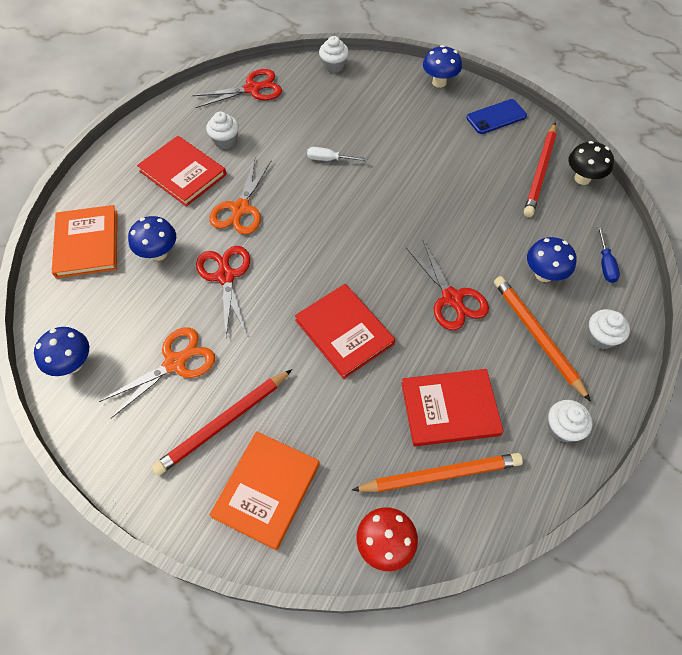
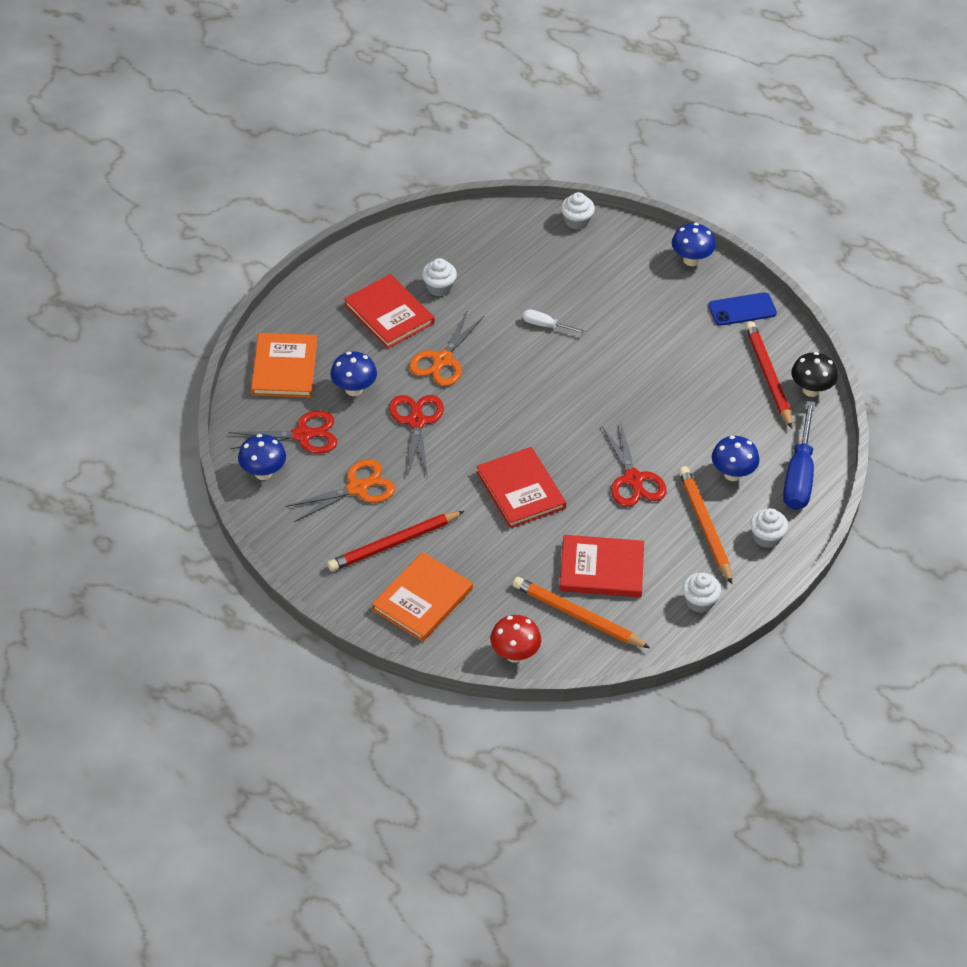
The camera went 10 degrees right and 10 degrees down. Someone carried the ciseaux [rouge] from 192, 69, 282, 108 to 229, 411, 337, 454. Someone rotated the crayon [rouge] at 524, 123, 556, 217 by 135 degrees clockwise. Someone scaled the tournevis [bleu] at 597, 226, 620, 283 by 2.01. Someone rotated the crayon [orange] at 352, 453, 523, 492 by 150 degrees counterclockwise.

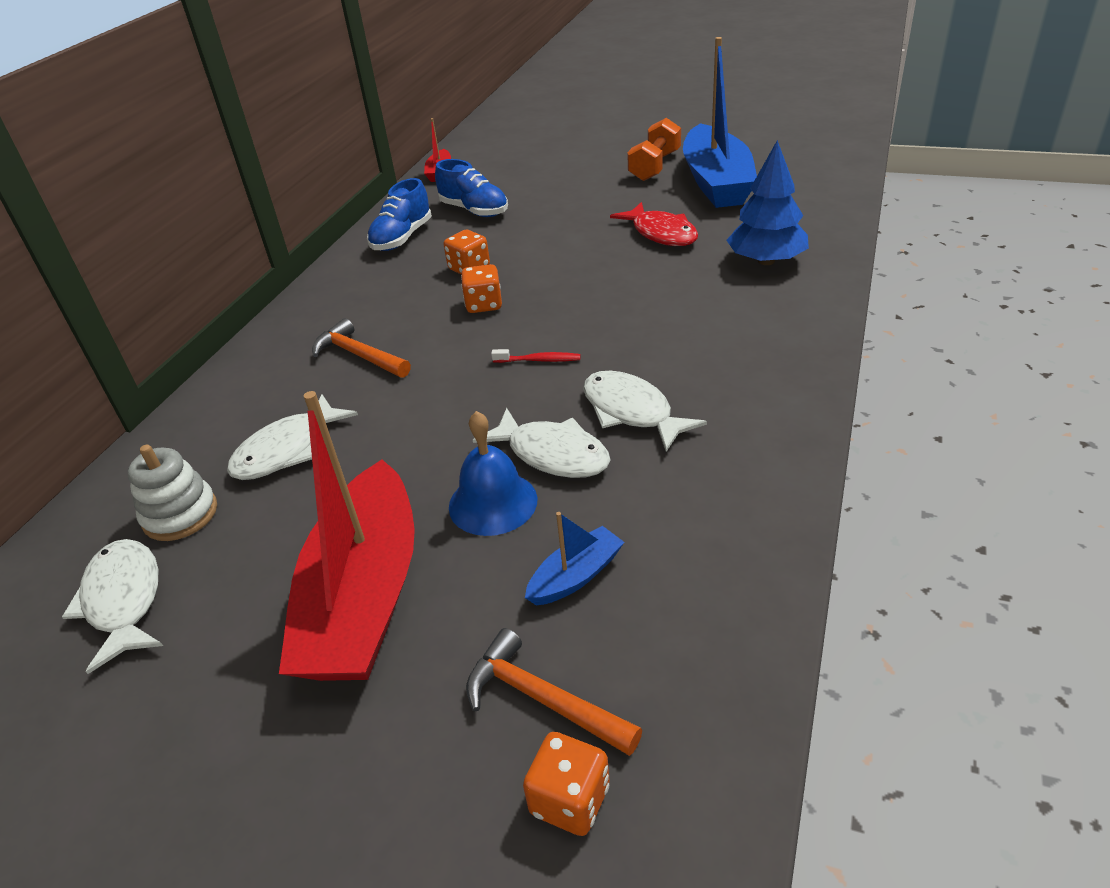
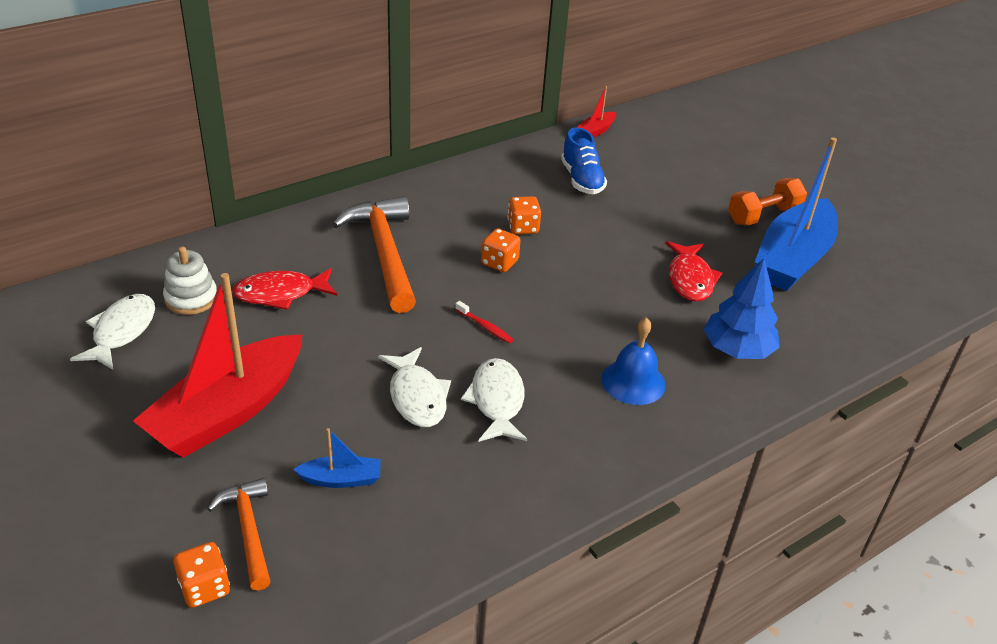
The camera went 30 degrees right and 0 degrees up. Someone took away the chaussure [bleu] at 367, 178, 432, 251. Someone scaled the marteau [orange] at 312, 318, 411, 378 by 1.76. Someone repainted the poisson [blanc] at 227, 394, 358, 480, which became the poisson [rouge] at 232, 268, 337, 310. Someone carried the cloche [bleu] from 449, 411, 537, 536 to 601, 318, 666, 405.

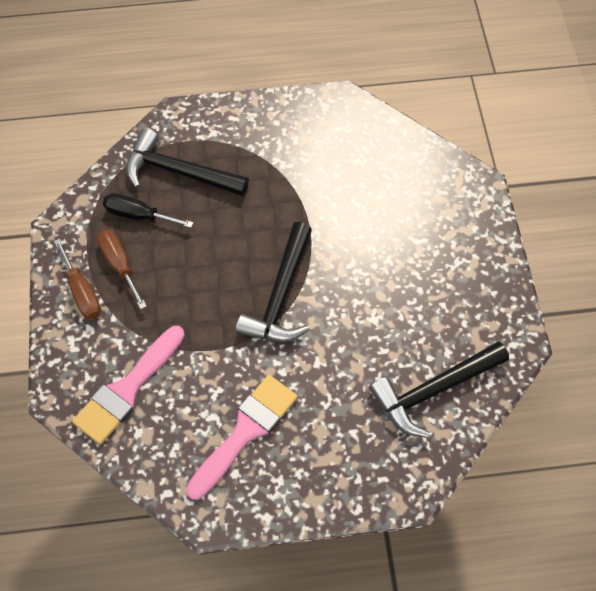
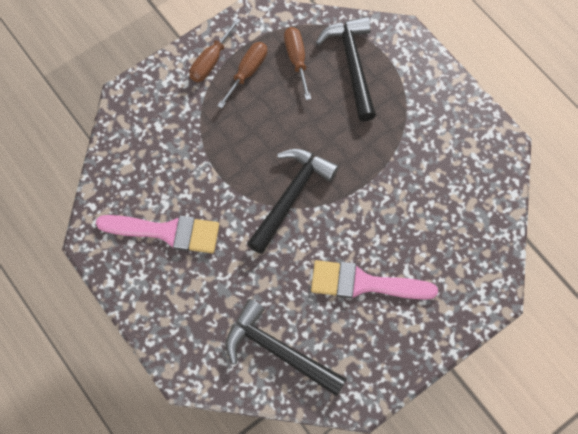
The camera went 60 degrees right and 5 degrees up. Someone repainted the tournevis [noir] at 103, 193, 193, 228, which became the tournevis [marron] at 284, 27, 311, 100. Someone rotated the marteau [noir] at 236, 222, 312, 342 by 135 degrees clockwise. Someone carried the pinceau [rose] from 72, 326, 185, 444 to 311, 260, 438, 300.

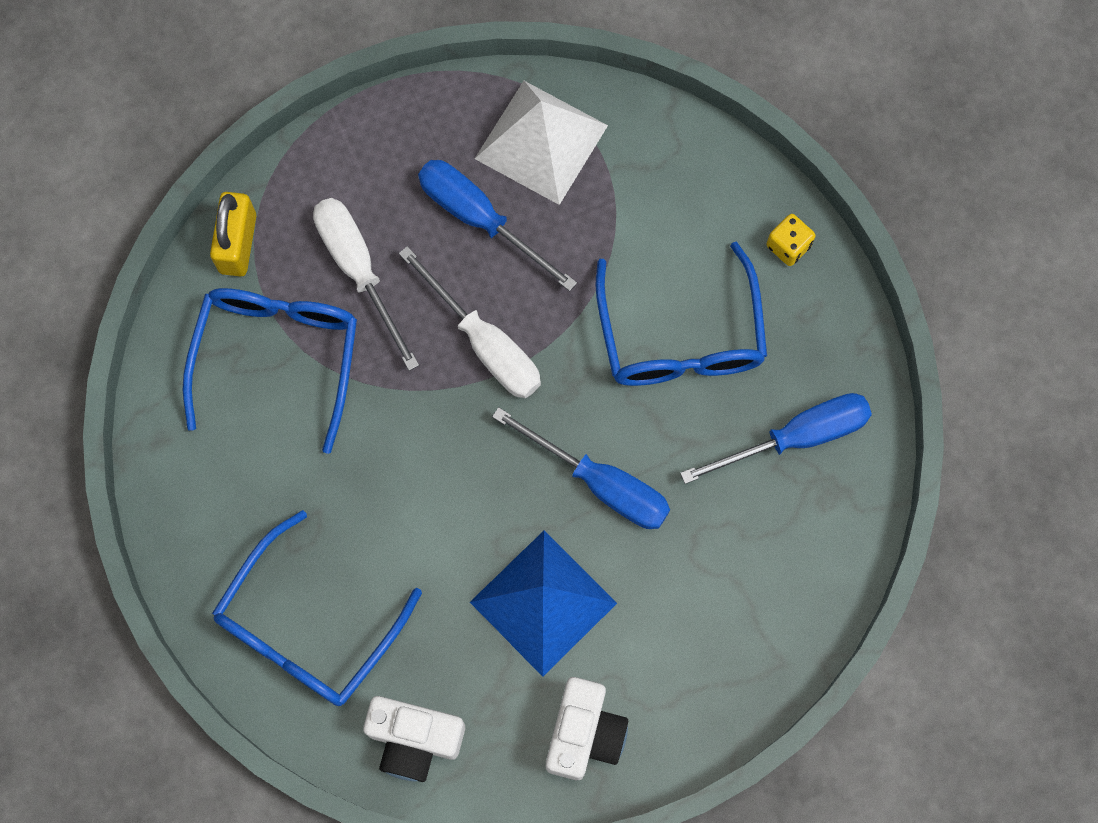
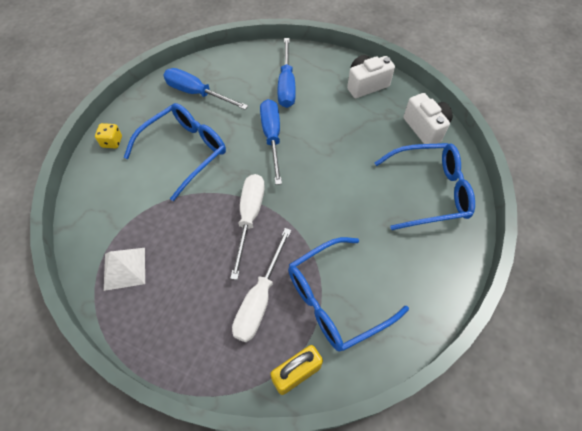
The camera went 130 degrees left and 15 degrees down. Someone scaled the pyramide [blanc] at 475, 81, 608, 205 by 0.66. Someone carried the tournevis [bleu] from 418, 160, 577, 291 to 278, 38, 296, 108. Someone took away the pyramide [bleu] at 470, 531, 617, 677.

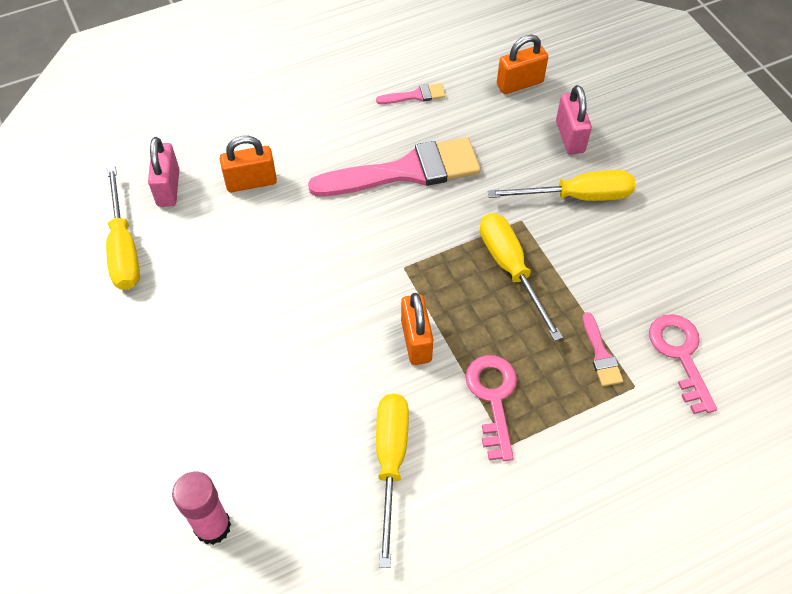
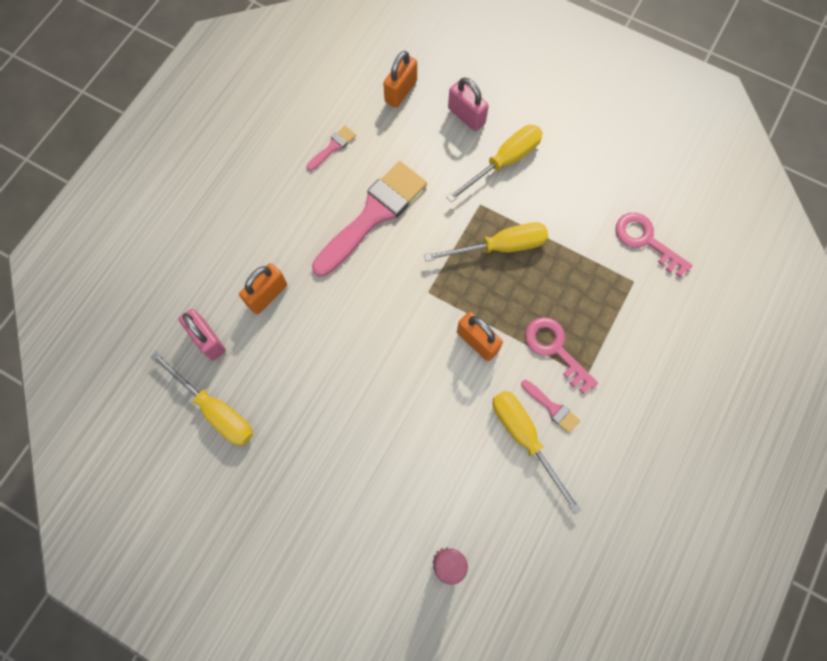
The camera went 35 degrees left and 15 degrees up. Someone rotated the tournevis [jaune] at 480, 213, 563, 341 by 135 degrees clockwise. Someone carried the pinceau [rose] from 582, 312, 623, 386 to 521, 380, 580, 433.

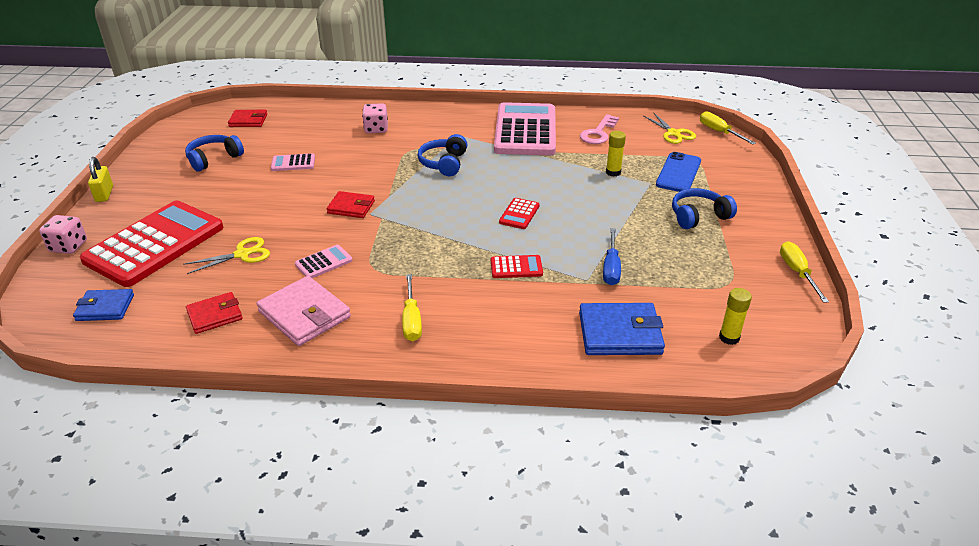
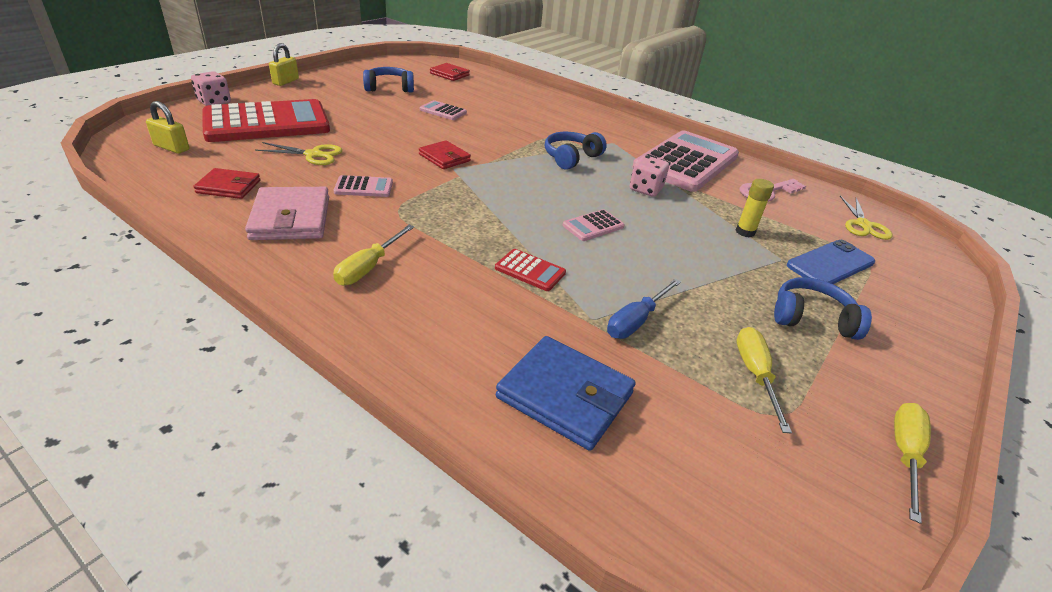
The camera went 30 degrees right and 0 degrees up. Someone carried the dé [rose] from 362, 103, 388, 133 to 630, 155, 669, 197. Someone carried the tournevis [jaune] from 700, 111, 756, 144 to 736, 327, 792, 433. Someone repainted the calculatrice [rouge] at 499, 198, 540, 229, which became the calculatrice [rose] at 563, 209, 625, 241. Someone took away the bâton de colle [jaune] at 719, 288, 752, 345. Someone swapped the portefeuille [bleu] at 73, 289, 134, 321 for the cadenas [jaune] at 146, 101, 189, 154.

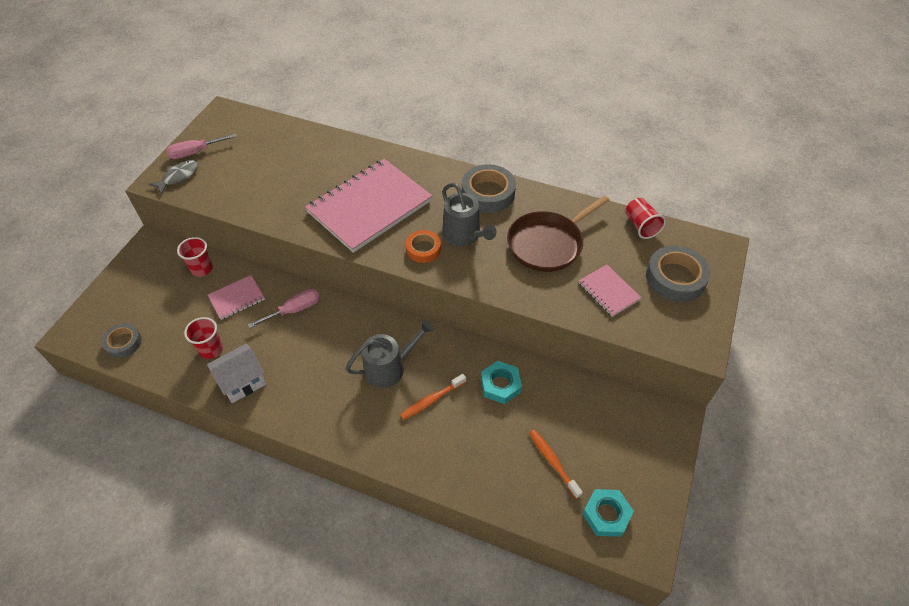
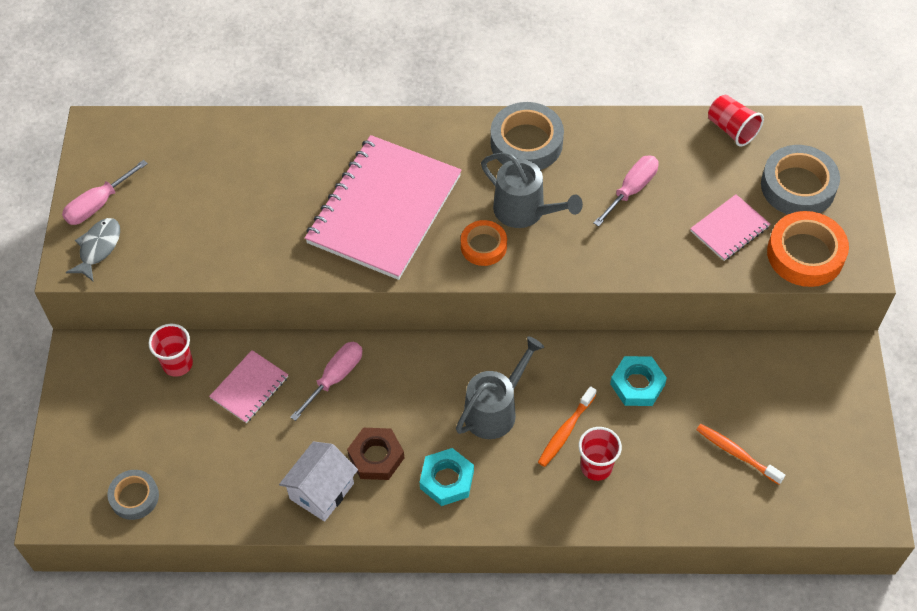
The camera went 20 degrees left and 5 degrees up. Someone swapped the poêle [marron] at 507, 195, 610, 272 for the tournevis [rose] at 594, 155, 659, 227. Someone rotated the carnet [rose] at 579, 265, 642, 317 by 75 degrees counterclockwise. Someone carried the gobelet [rouge] from 184, 317, 223, 359 to 578, 427, 622, 481. Someone carried the écrou [turquoise] from 582, 489, 634, 537 to 420, 448, 474, 506. Someone put down the ruban adhésif [orange] at 767, 211, 849, 287. Someone put down the écrou [marron] at 347, 428, 404, 480.

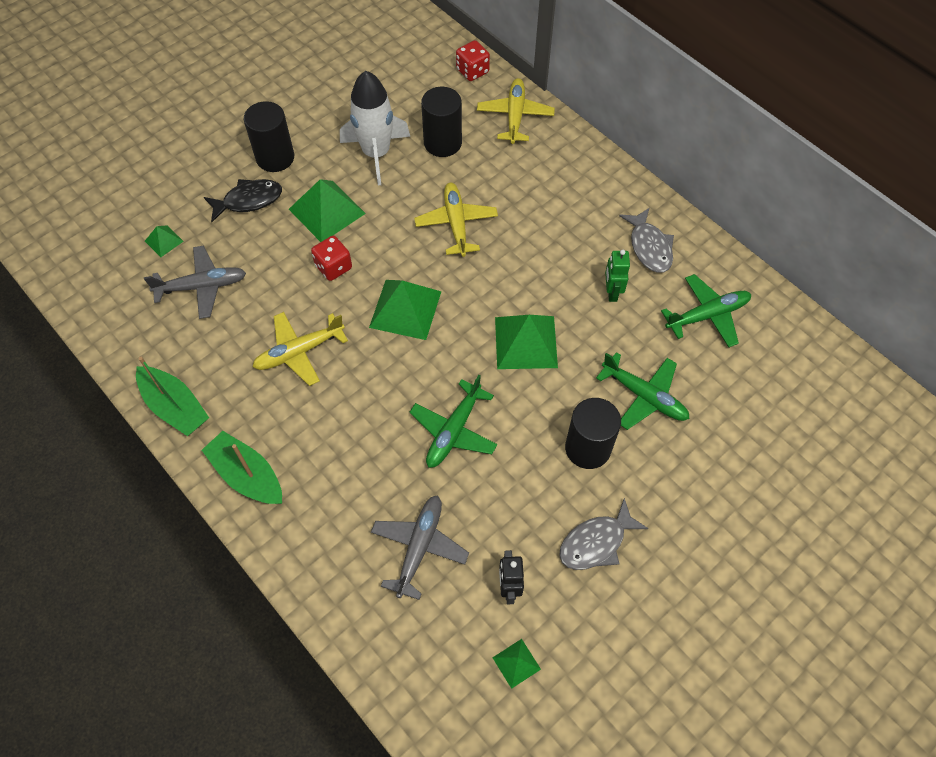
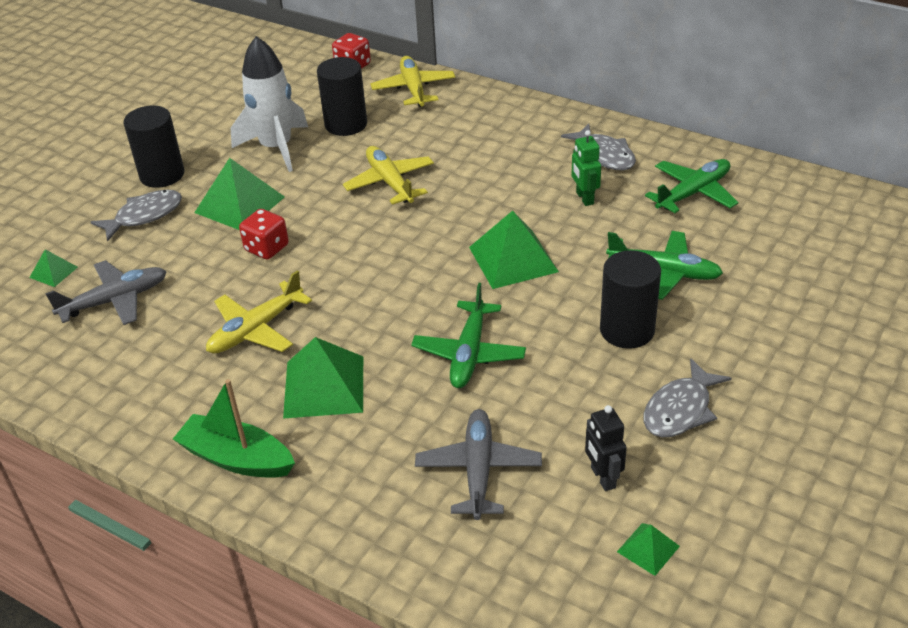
The camera went 15 degrees left and 20 degrees down. Someone repainted the poisson [noir] at 204, 179, 282, 222, which became the poisson [gris] at 91, 190, 182, 242. Someone carried the pyramide [vert] from 369, 280, 441, 340 to 283, 337, 363, 418. Someone took away the bateau [vert] at 136, 357, 209, 436.

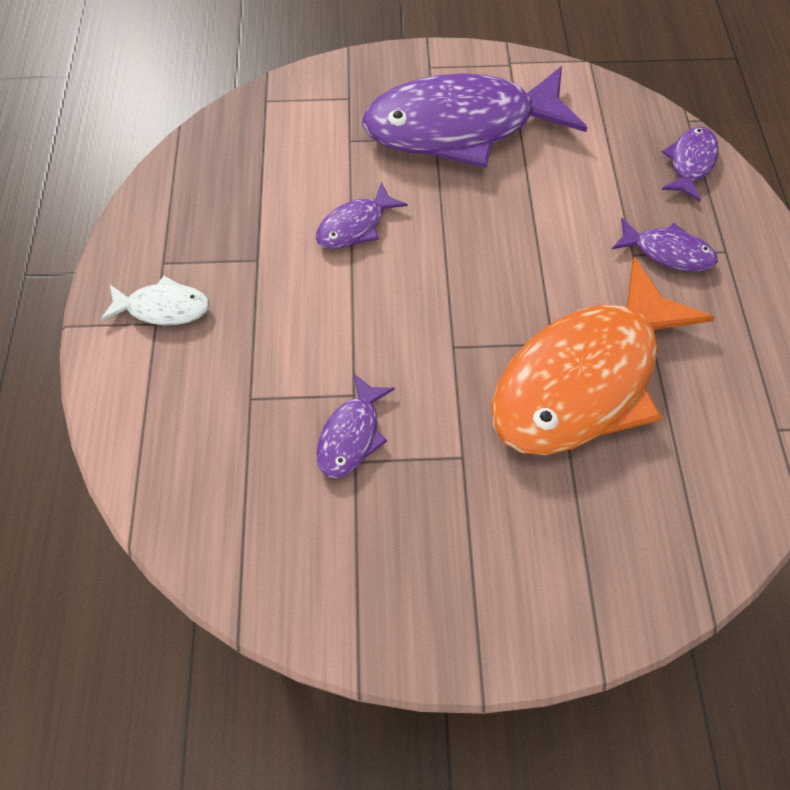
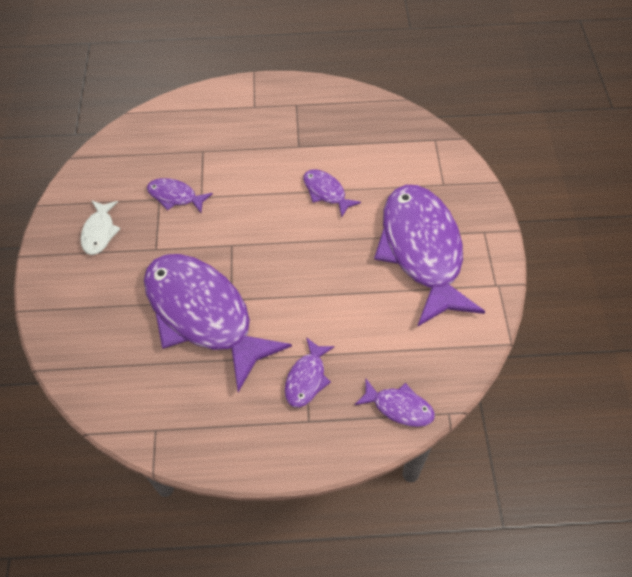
The camera went 90 degrees right and 5 degrees down. Someone repainted the poisson [orange] at 491, 257, 715, 455, which became the poisson [violet] at 144, 254, 292, 392. Someone carried the poisson [blanc] from 100, 276, 210, 325 to 81, 200, 121, 255.

